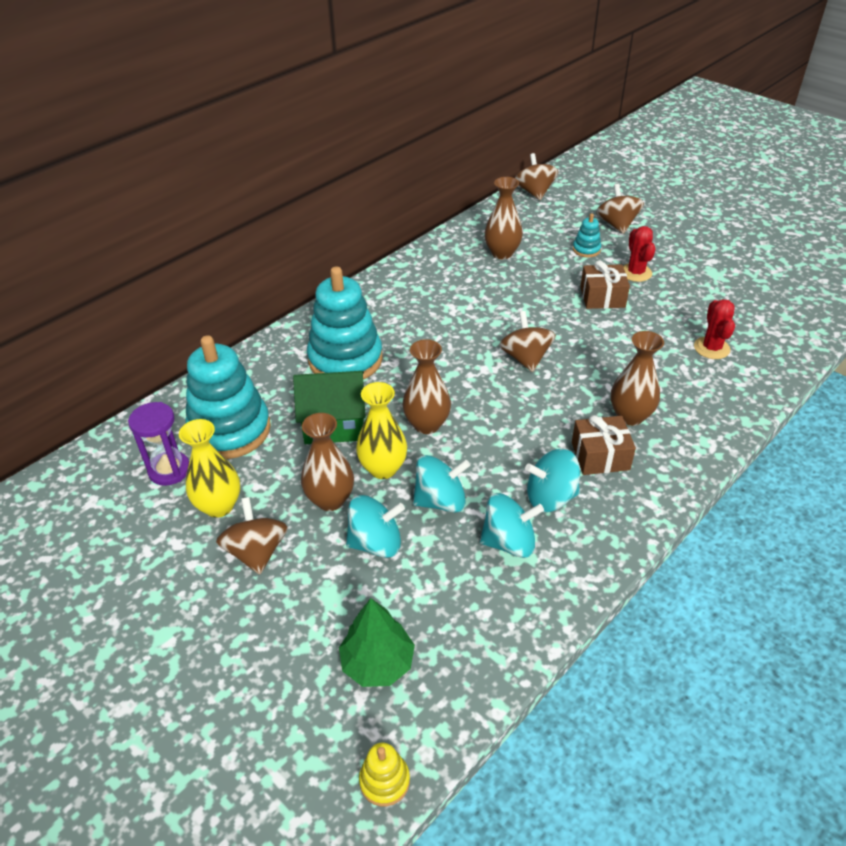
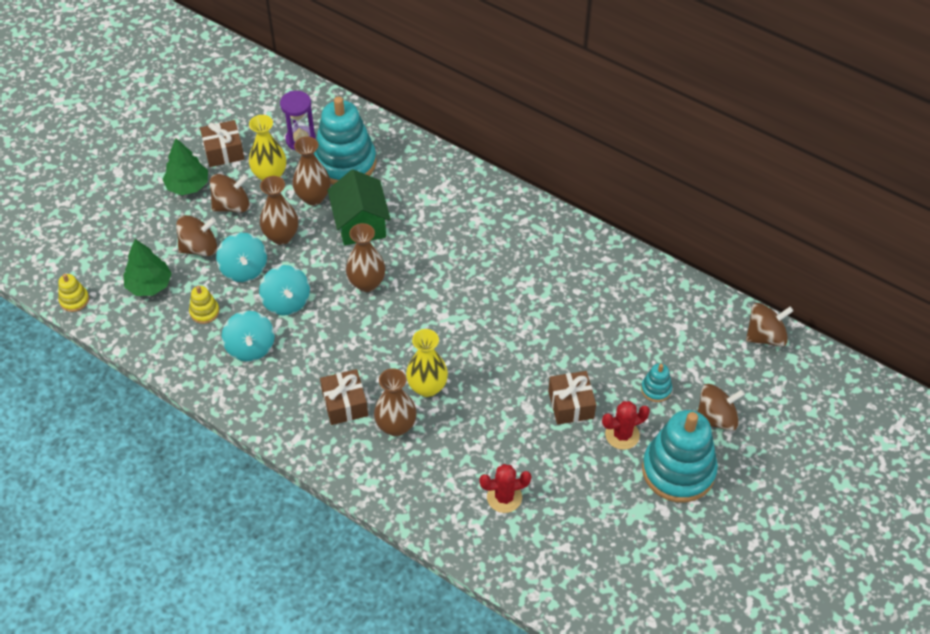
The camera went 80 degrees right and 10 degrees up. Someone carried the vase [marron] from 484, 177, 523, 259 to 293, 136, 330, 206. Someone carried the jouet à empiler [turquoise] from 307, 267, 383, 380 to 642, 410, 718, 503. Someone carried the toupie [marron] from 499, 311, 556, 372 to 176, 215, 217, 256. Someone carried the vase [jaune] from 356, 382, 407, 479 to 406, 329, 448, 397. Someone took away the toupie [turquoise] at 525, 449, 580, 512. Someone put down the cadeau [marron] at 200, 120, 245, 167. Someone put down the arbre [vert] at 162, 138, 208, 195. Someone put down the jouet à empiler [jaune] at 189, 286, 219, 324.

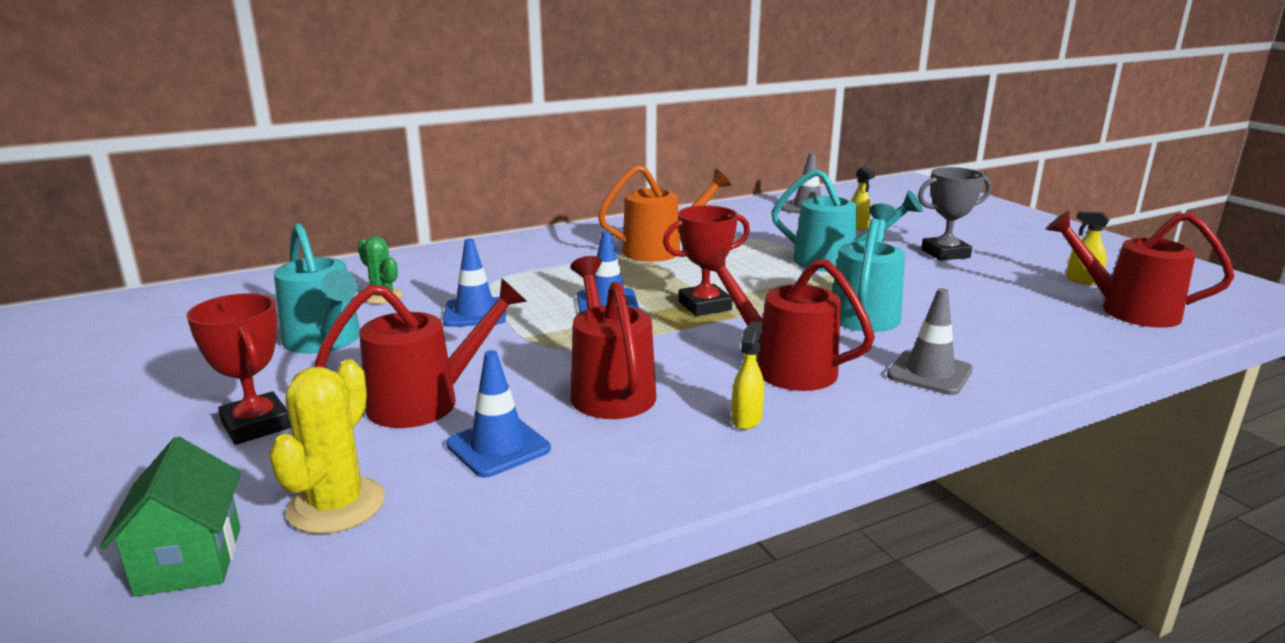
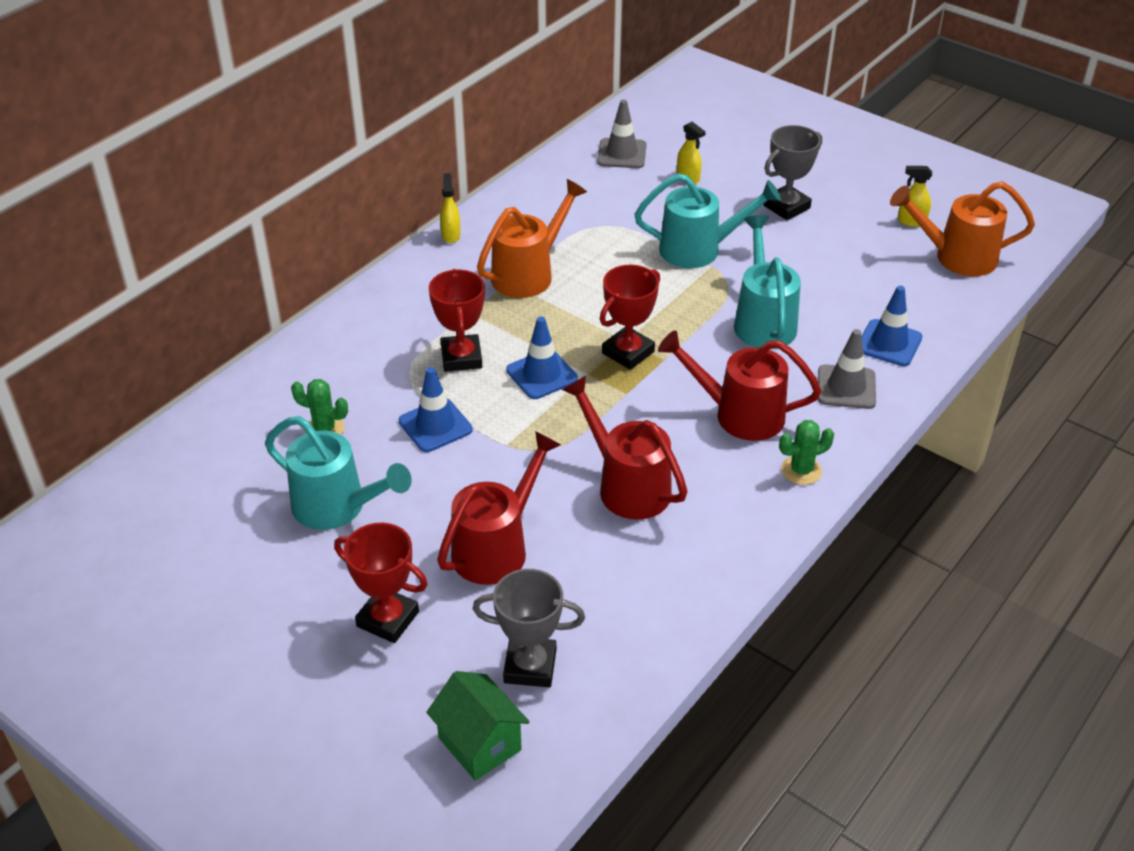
The camera went 25 degrees left and 20 degrees up. Someone repainted the arrosoir [rouge] at 1046, 211, 1235, 328, which became the arrosoir [orange] at 890, 182, 1035, 276. Someone carried the vaporisateur [jaune] from 731, 321, 764, 430 to 440, 173, 461, 243. Someone carried the cône de chantier [bleu] from 446, 350, 551, 478 to 862, 286, 922, 366. Someone swapped the cactus [jaune] at 269, 359, 385, 534 for the trophée [gris] at 473, 569, 585, 687. Someone put down the trophée [rouge] at 429, 269, 485, 372. Someone put down the cactus [vert] at 779, 420, 834, 485.

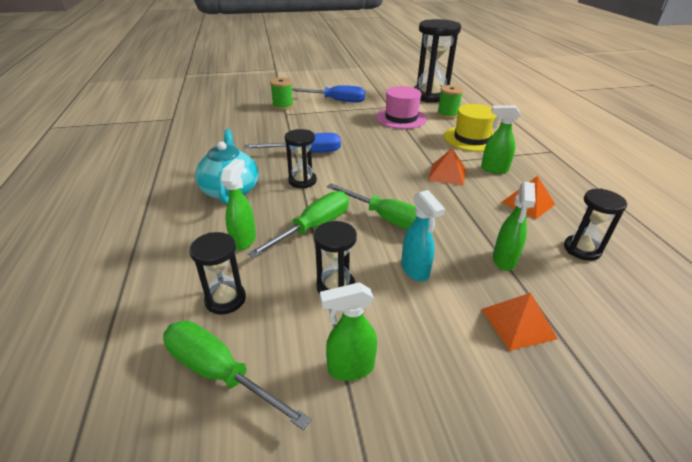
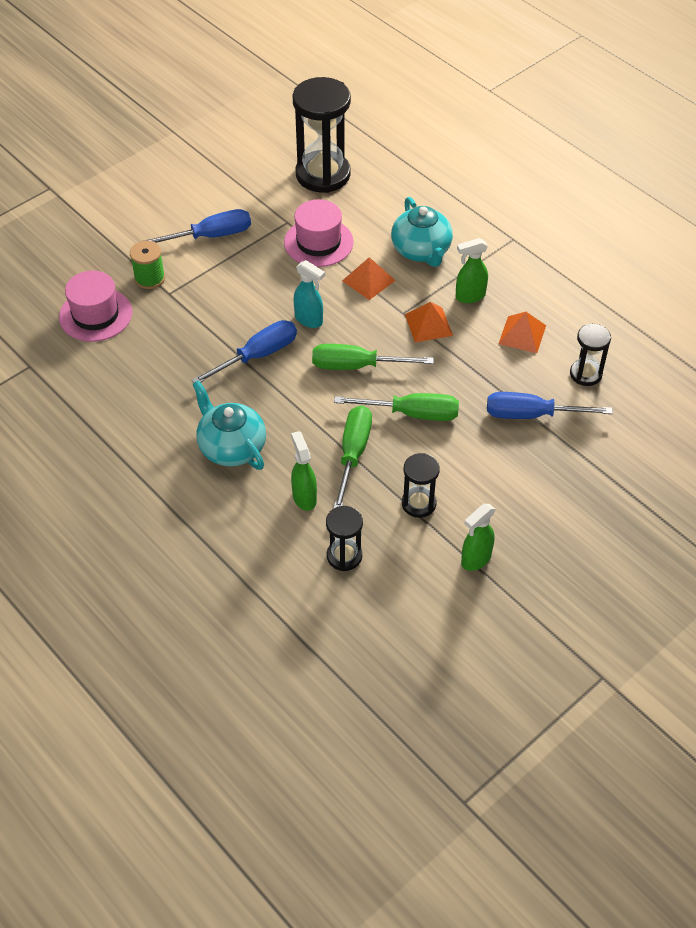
The camera went 30 degrees left and 15 degrees up. Someone took away the bobine [vert] at 437, 85, 463, 119. Someone swapped the chapeau [jaune] at 444, 104, 497, 152 for the théière [turquoise] at 391, 197, 453, 267. Someone took away the sablier [noir] at 285, 129, 317, 188. Someone swapped the vaporisateur [vert] at 493, 182, 536, 271 for the tournevis [bleu] at 487, 392, 613, 419. Someone carried the vaporisateur [turquoise] from 401, 190, 445, 281 to 294, 260, 325, 328. Someone carried the pyramide [orange] from 481, 293, 558, 351 to 342, 257, 396, 300. Someone carried the tournevis [vert] from 163, 321, 311, 430 to 312, 344, 434, 370. Someone put down the chapeau [rose] at 59, 271, 132, 342.

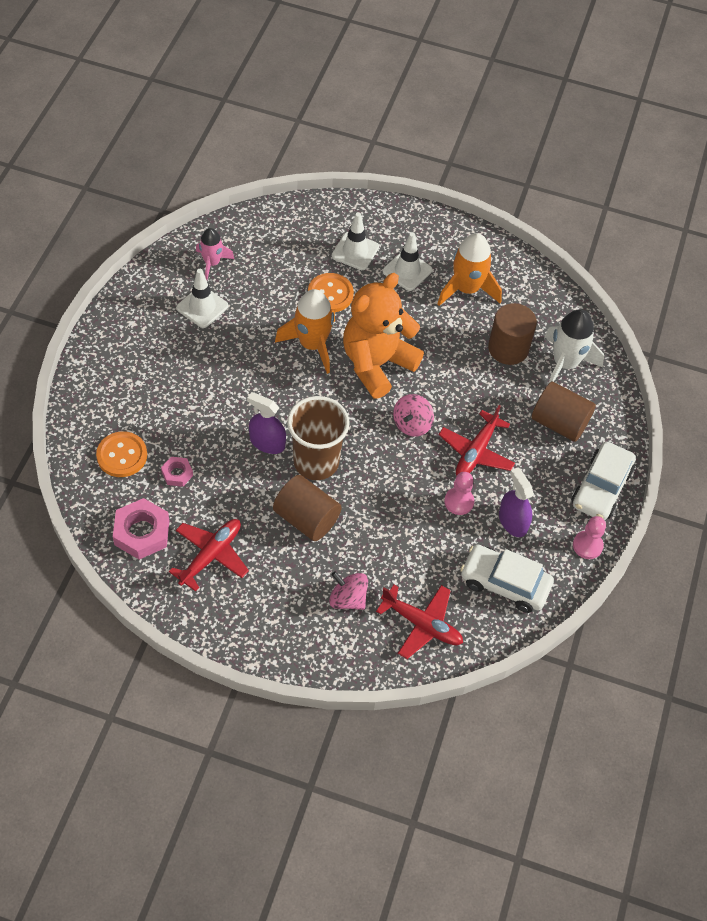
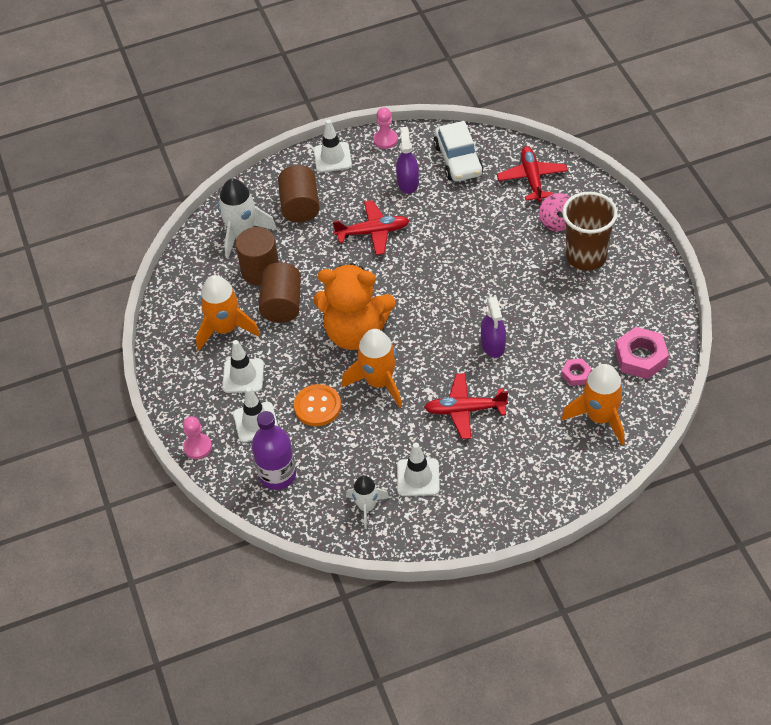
The camera went 120 degrees left and 5 degrees down. Someone repainted the fusée [rose] at 196, 228, 234, 280, which became the fusée [blanc] at 346, 476, 389, 529. Someone took away the toupie [rose] at 393, 394, 434, 437. Someone carried the gobelet [marron] from 287, 396, 349, 480 to 562, 192, 618, 271. Someone swapped the bouton [orange] at 96, 431, 147, 477 for the fusée [orange] at 562, 364, 624, 445. Someone swapped the voiture [blanc] at 571, 442, 636, 520 for the cône de chantier [blanc] at 314, 119, 352, 173. Someone rotated the vaporisateur [violet] at 499, 467, 534, 537 by 150 degrees clockwise. Someone carried the pion [rose] from 444, 472, 474, 515 to 183, 416, 212, 459. Someone carried the cylindre [marron] from 273, 475, 342, 541 to 259, 263, 301, 323. Someone carried the avion [rouge] from 169, 519, 249, 592 to 424, 373, 508, 439. Someone put down the bouteille [violet] at 252, 411, 296, 490.

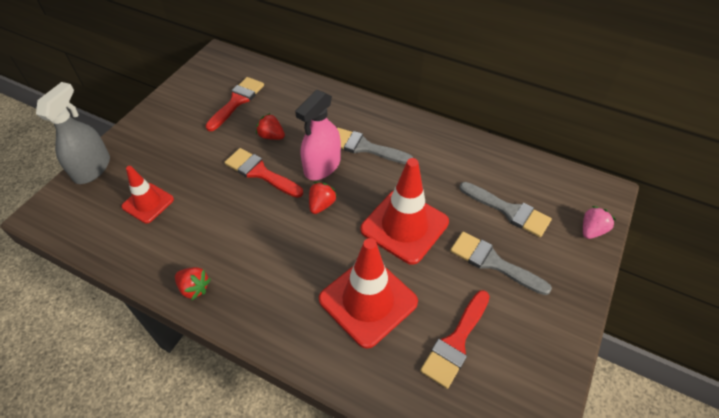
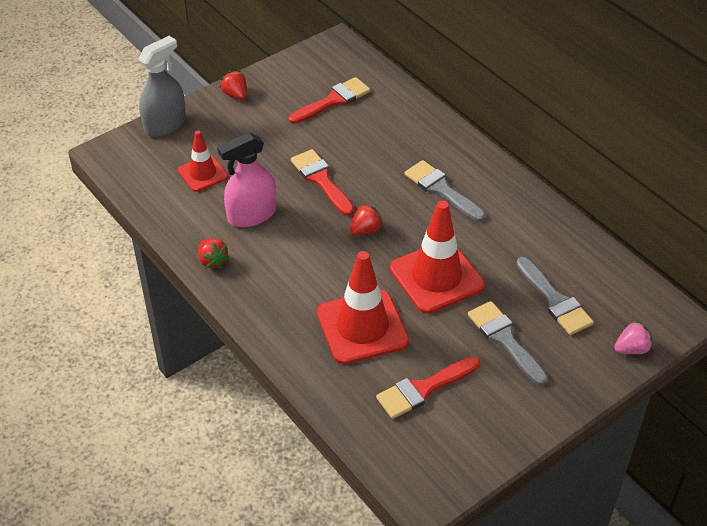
The camera went 25 degrees right and 5 degrees down. Someone carried the vaporisateur [rose] from 295, 90, 341, 180 to 217, 132, 276, 227. Someone carried the fraise [rouge] from 256, 113, 285, 140 to 220, 71, 247, 100.

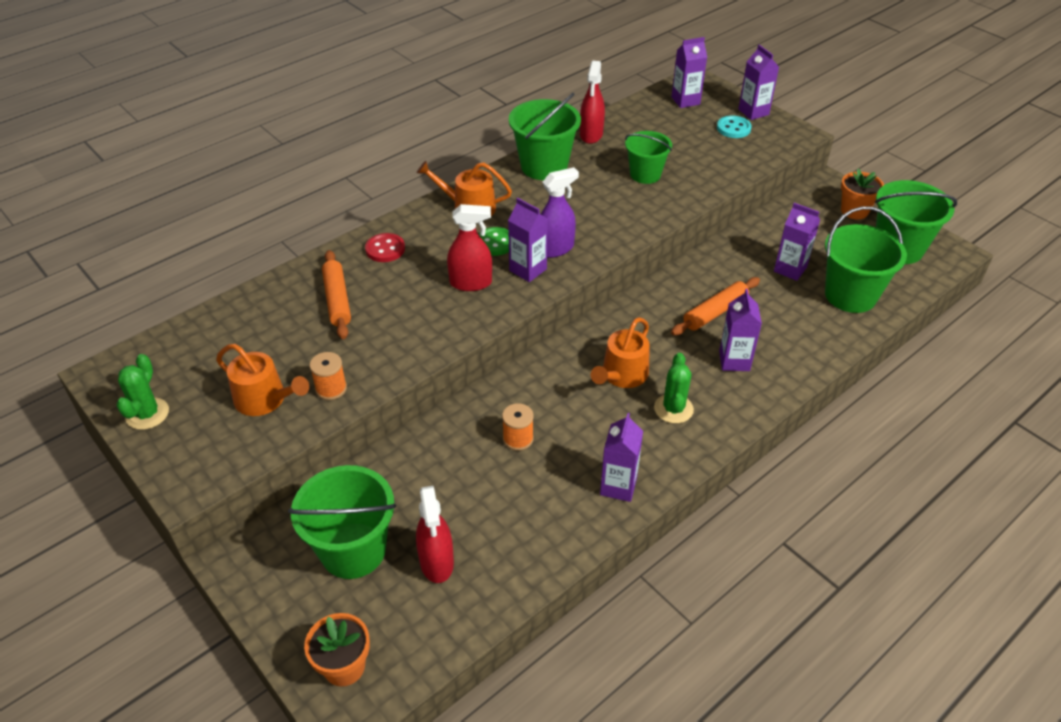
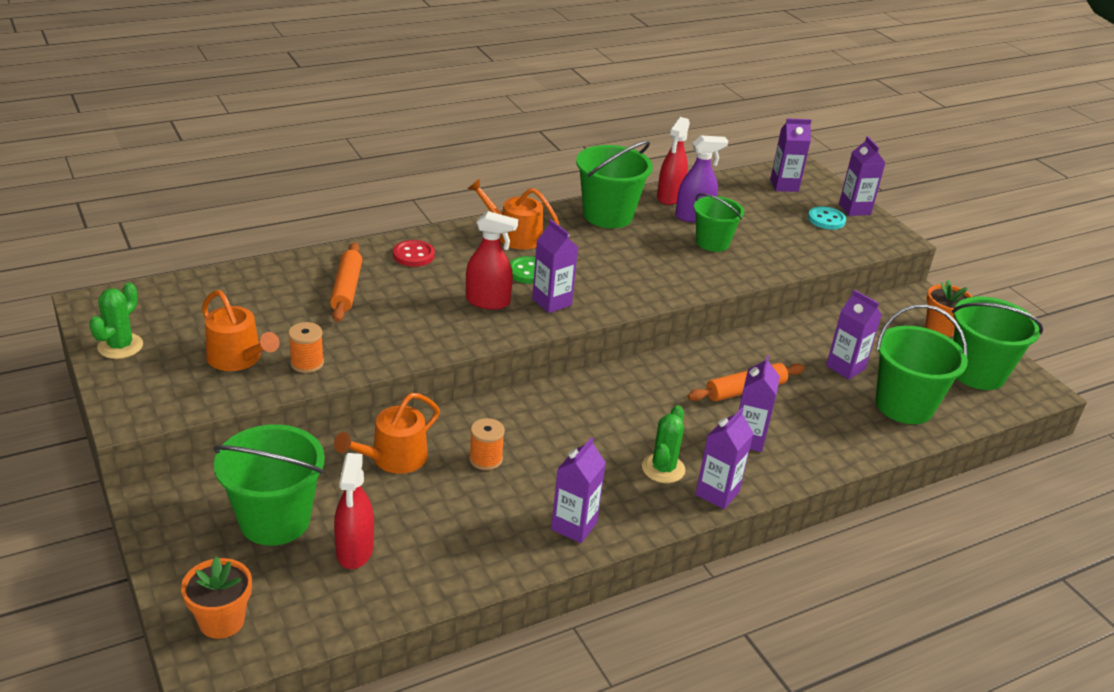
The camera went 10 degrees right and 10 degrees down. Someone carried the vaporisateur [violet] from 541, 167, 579, 258 to 675, 135, 728, 222. Someone carried the arrosoir [orange] from 591, 317, 650, 388 to 334, 393, 440, 474. Someone put down the brique de lait [violet] at 696, 408, 754, 509.

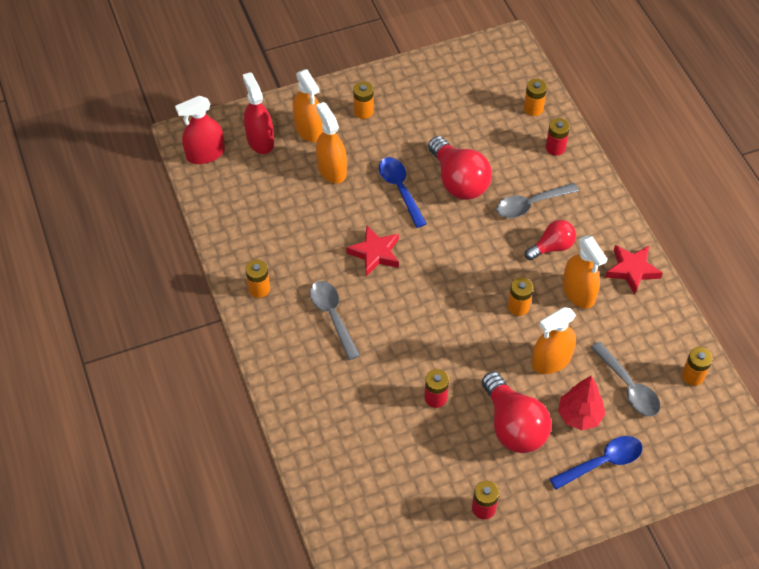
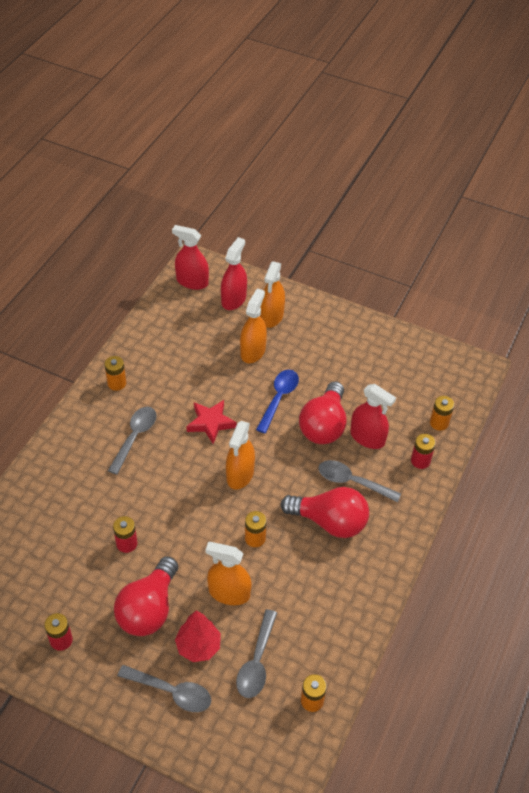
The camera went 45 degrees right and 5 degrees down. Someone took away the pile [orange] at 353, 82, 374, 119. Someone scaled the ampoule [rouge] at 525, 220, 576, 260 by 1.65. Someone carried the vaporisateur [orange] from 563, 235, 607, 308 to 226, 421, 255, 490. Someone took away the étoile [rouge] at 605, 245, 663, 295. Someone repainted the cuillère [bleu] at 550, 436, 642, 490, which became the cuillère [gris] at 117, 665, 211, 712. Someone put down the vaporisateur [rouge] at 350, 384, 396, 449.

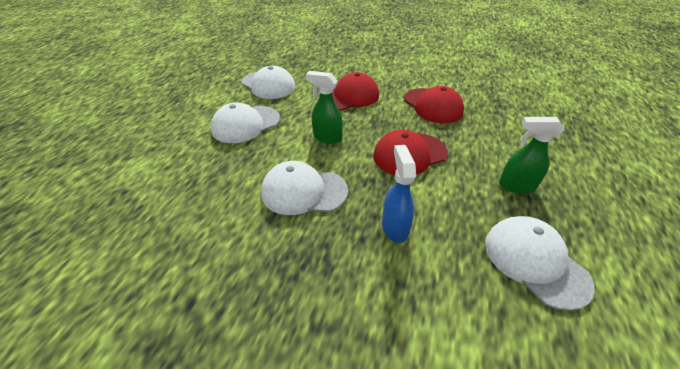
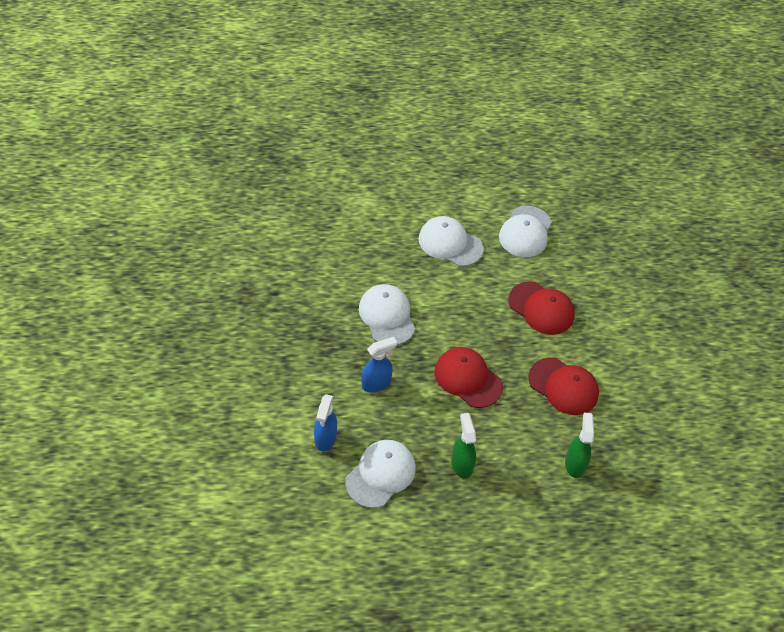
The camera went 65 degrees right and 10 degrees up. Someone carried the vaporisateur [vert] from 306, 71, 343, 144 to 565, 413, 594, 478. Someone rotated the casquette [rouge] at 404, 86, 464, 123 by 90 degrees counterclockwise. Someone put down the vaporisateur [bleu] at 314, 394, 337, 451.

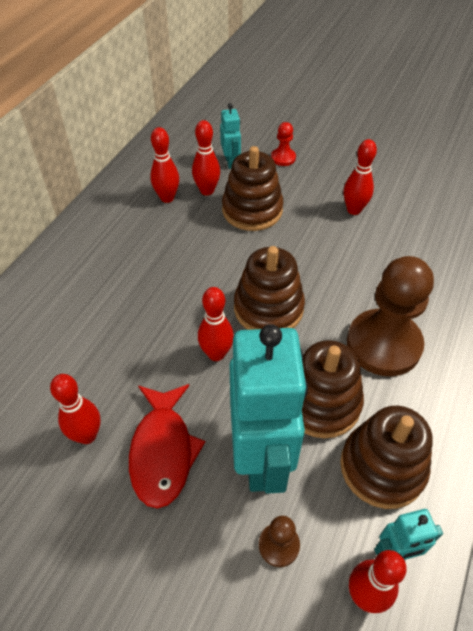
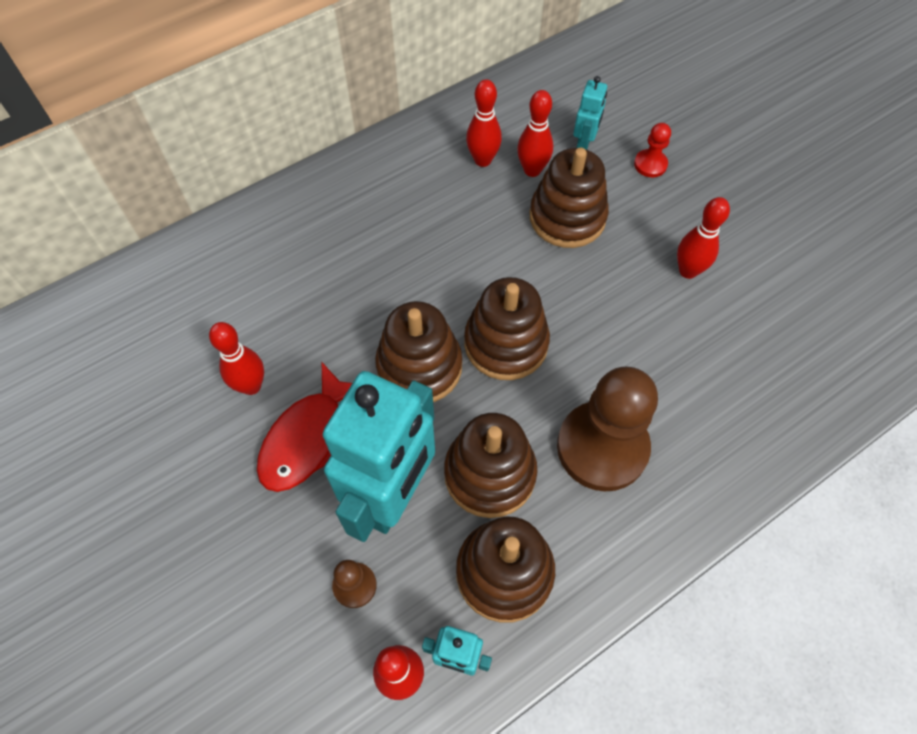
The camera went 30 degrees right and 10 degrees up. Someone swapped the quille [rouge] at 198, 287, 234, 361 for the jouet à empiler [marron] at 375, 301, 462, 402.

